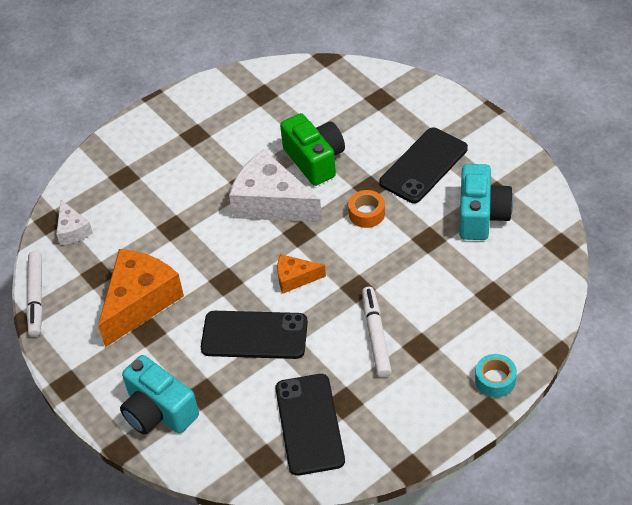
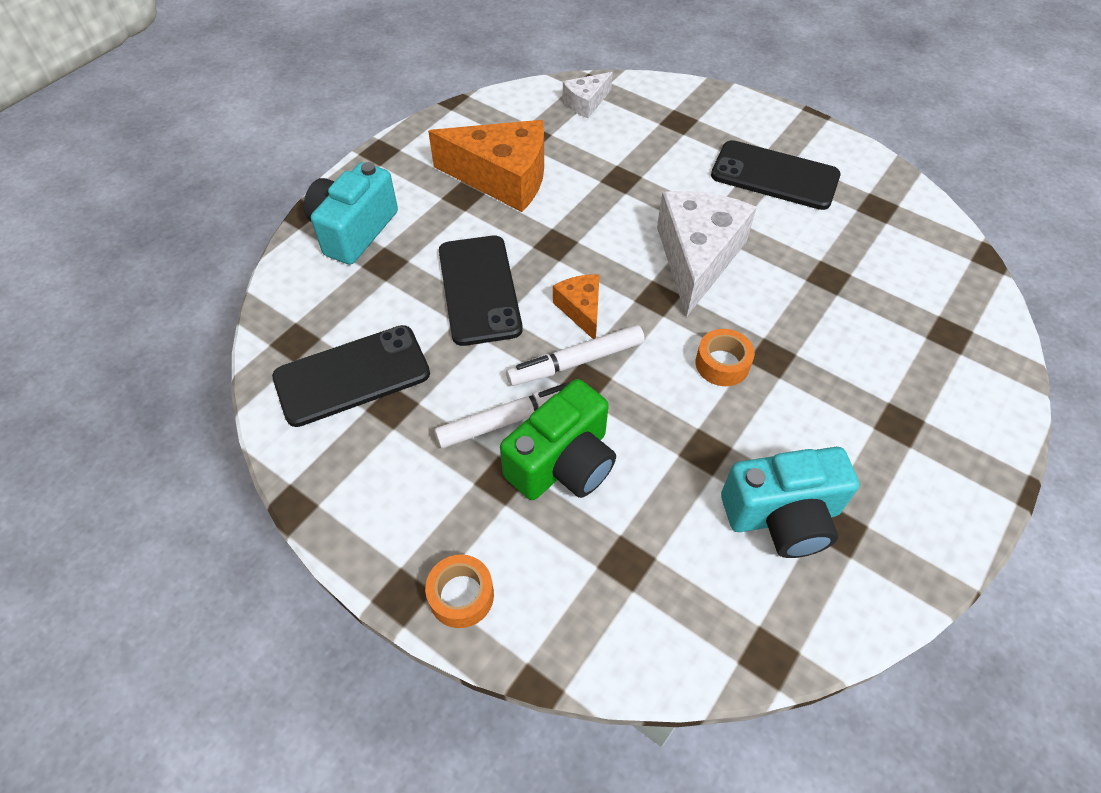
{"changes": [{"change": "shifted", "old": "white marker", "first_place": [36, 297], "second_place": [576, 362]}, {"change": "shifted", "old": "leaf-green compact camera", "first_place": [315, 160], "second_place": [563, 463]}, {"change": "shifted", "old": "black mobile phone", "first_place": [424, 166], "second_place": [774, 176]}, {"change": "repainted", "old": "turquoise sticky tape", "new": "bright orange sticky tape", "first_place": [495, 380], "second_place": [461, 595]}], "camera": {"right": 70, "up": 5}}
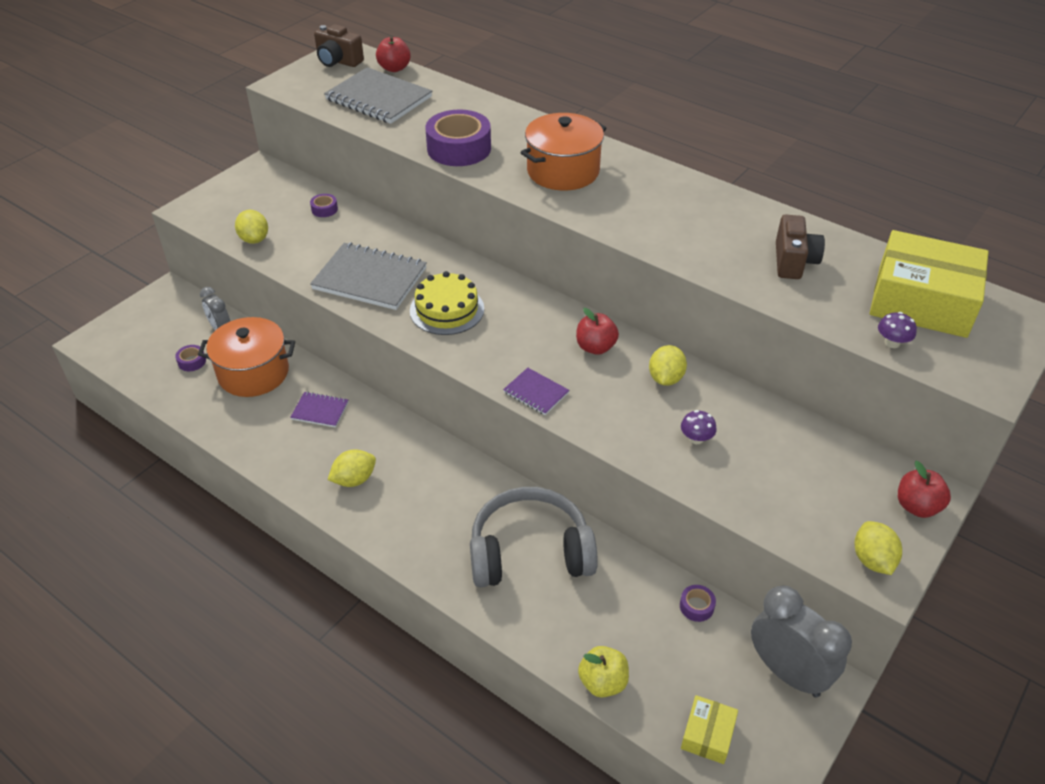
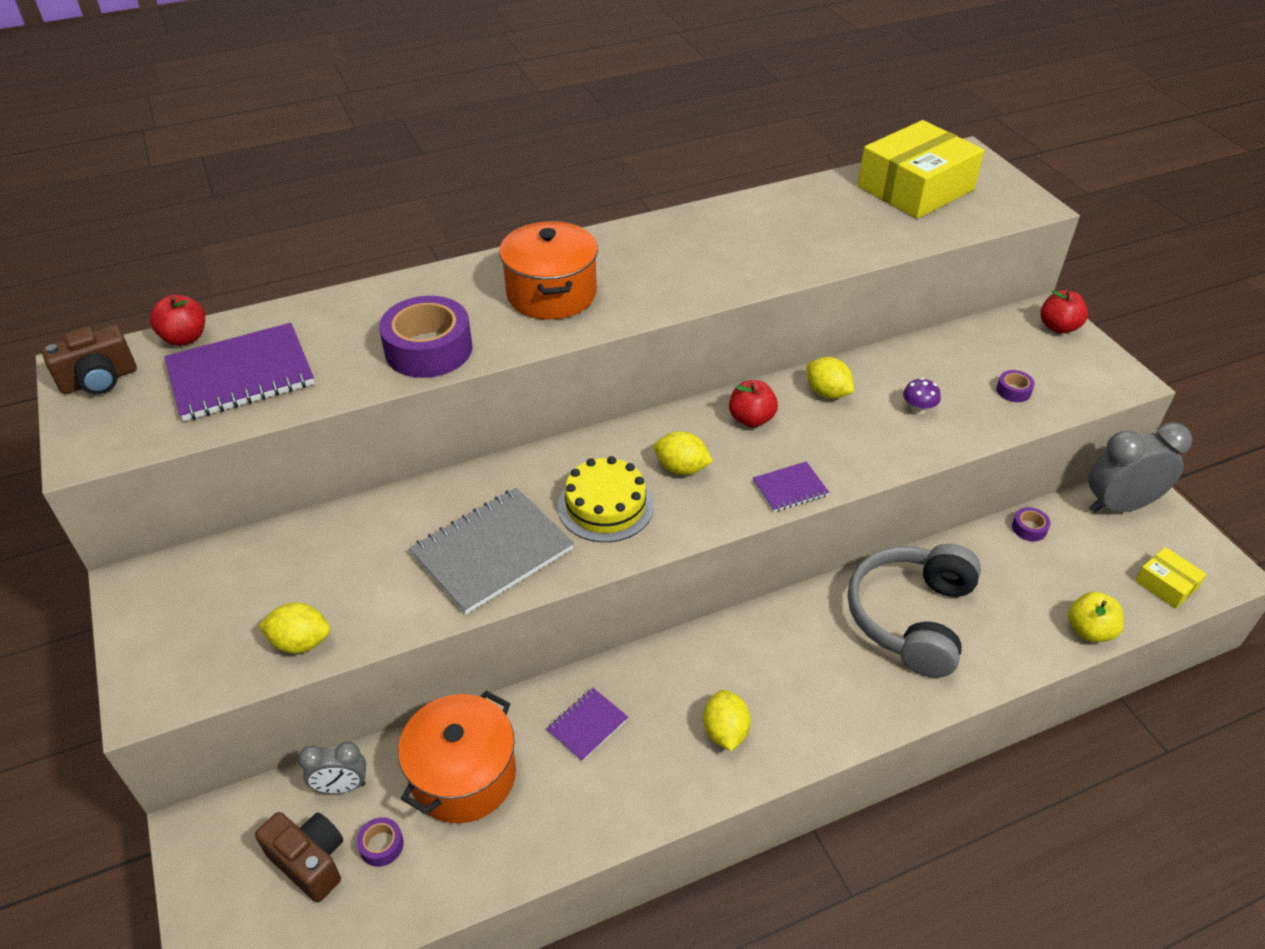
{"changes": [{"change": "gone", "old": "royal purple toadstool", "first_place": [892, 343]}, {"change": "shifted", "old": "royal purple sticky tape", "first_place": [324, 209], "second_place": [1013, 391]}, {"change": "shifted", "old": "dark brown compact camera", "first_place": [793, 261], "second_place": [310, 861]}, {"change": "shifted", "old": "golden lemon", "first_place": [872, 560], "second_place": [681, 468]}, {"change": "repainted", "old": "ash-grey exercise book", "new": "royal purple exercise book", "first_place": [378, 98], "second_place": [241, 375]}], "camera": {"right": -60, "up": 0}}
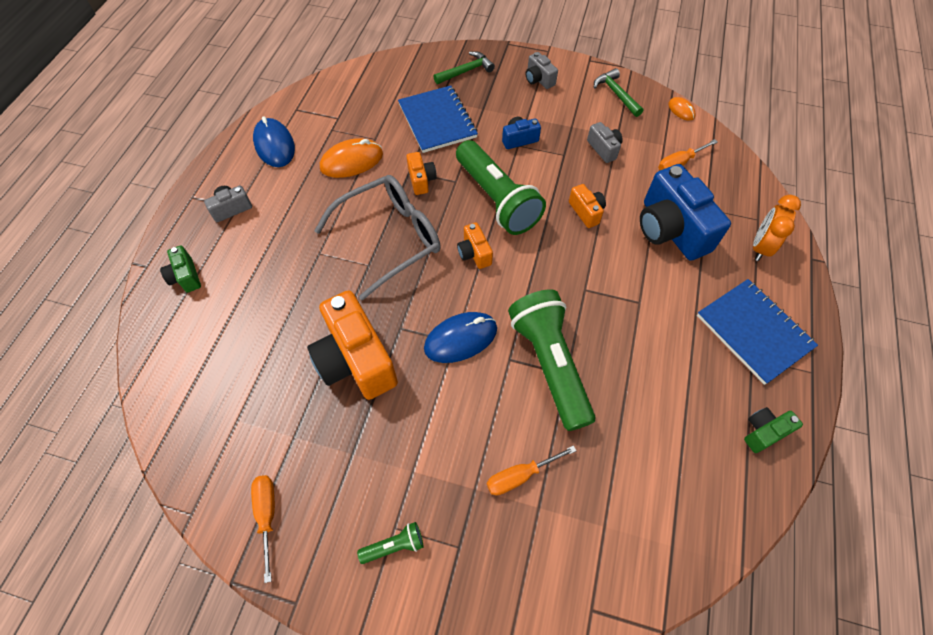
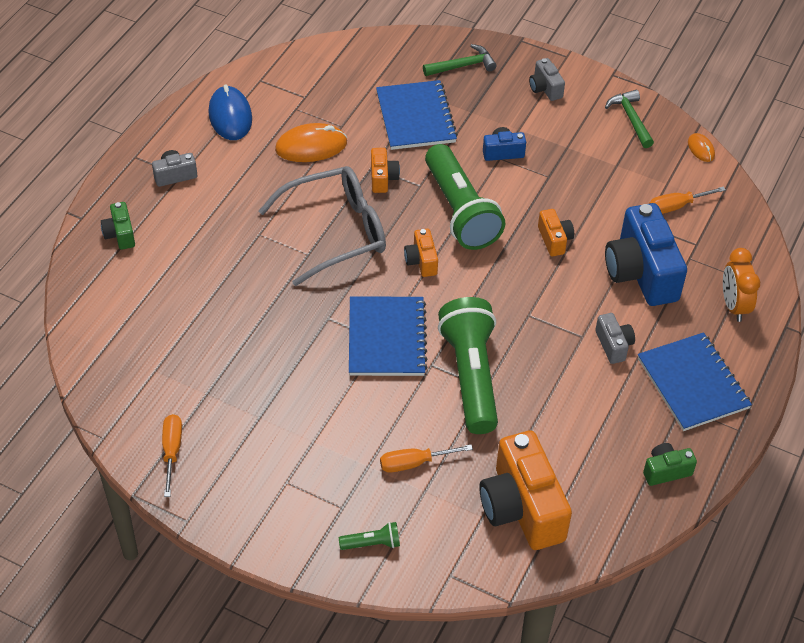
{"changes": [{"change": "shifted", "old": "bright orange compact camera", "first_place": [356, 360], "second_place": [522, 508]}, {"change": "shifted", "old": "leaf-green flashlight", "first_place": [394, 545], "second_place": [372, 543]}, {"change": "shifted", "old": "ash-grey compact camera", "first_place": [603, 149], "second_place": [613, 345]}, {"change": "swapped", "old": "cobalt PC mouse", "new": "cobalt exercise book", "first_place": [460, 339], "second_place": [387, 338]}, {"change": "rotated", "old": "bright orange alarm clock", "first_place": [760, 247], "second_place": [734, 306], "degrees": -45}], "camera": {"right": 10, "up": -10}}
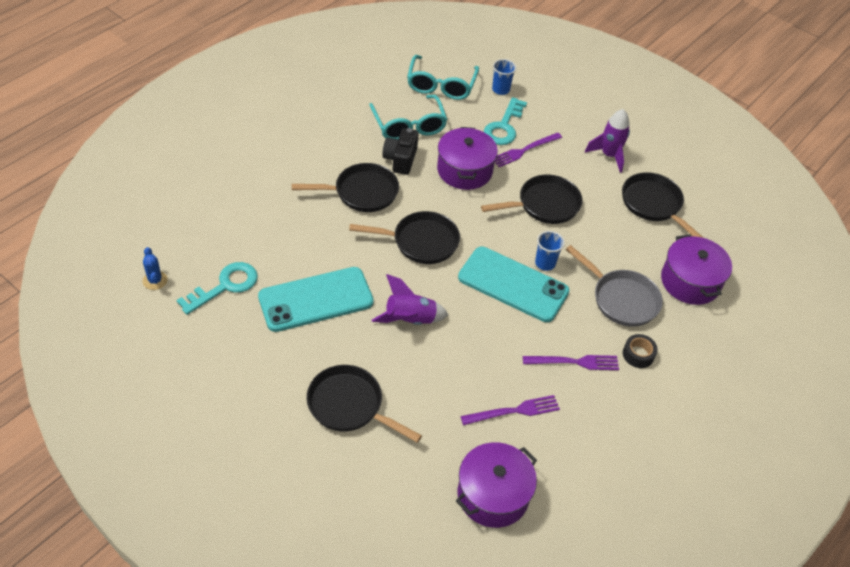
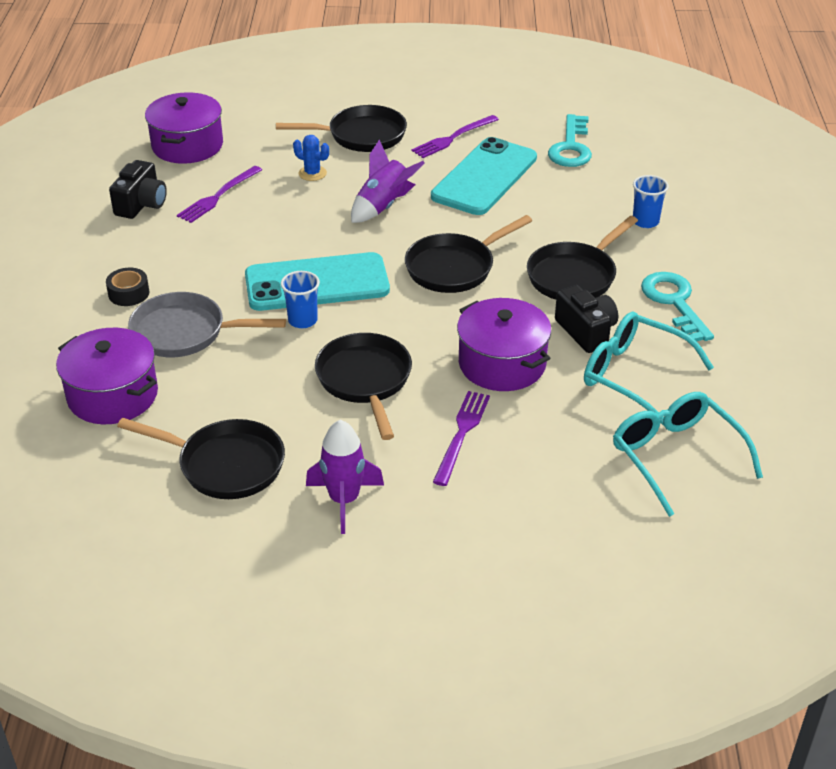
{"changes": [{"change": "new", "new": "black compact camera", "second_place": [141, 204]}, {"change": "shifted", "old": "cobalt saguaro cactus", "first_place": [155, 280], "second_place": [312, 173]}, {"change": "shifted", "old": "turquoise door key", "first_place": [504, 126], "second_place": [674, 303]}, {"change": "shifted", "old": "cobalt beaker", "first_place": [501, 89], "second_place": [645, 221]}, {"change": "shifted", "old": "royal purple dinner fork", "first_place": [574, 362], "second_place": [453, 138]}, {"change": "rotated", "old": "black pan", "first_place": [544, 205], "second_place": [365, 381], "degrees": 135}], "camera": {"right": 145, "up": -10}}
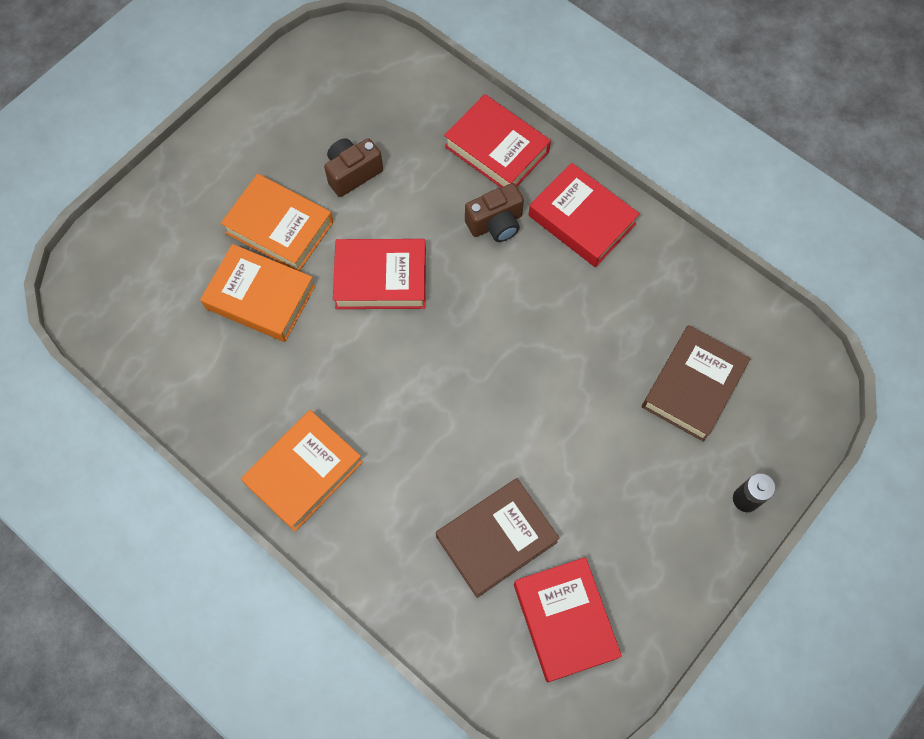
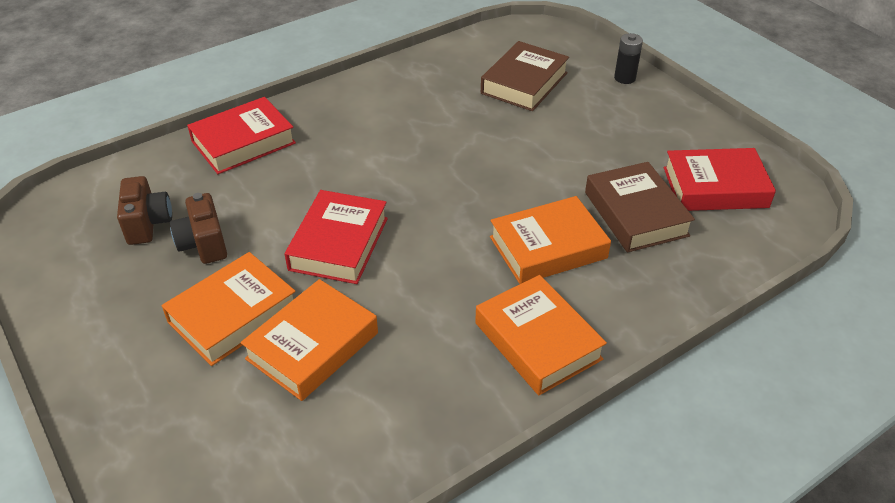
{"changes": [{"change": "gone", "old": "red hardcover", "first_place": [581, 220]}, {"change": "new", "new": "bright orange hardcover", "second_place": [548, 247]}, {"change": "shifted", "old": "dark brown compact camera", "first_place": [496, 224], "second_place": [148, 224]}, {"change": "rotated", "old": "dark brown hardcover", "first_place": [692, 386], "second_place": [524, 83], "degrees": 75}], "camera": {"right": -75, "up": -25}}
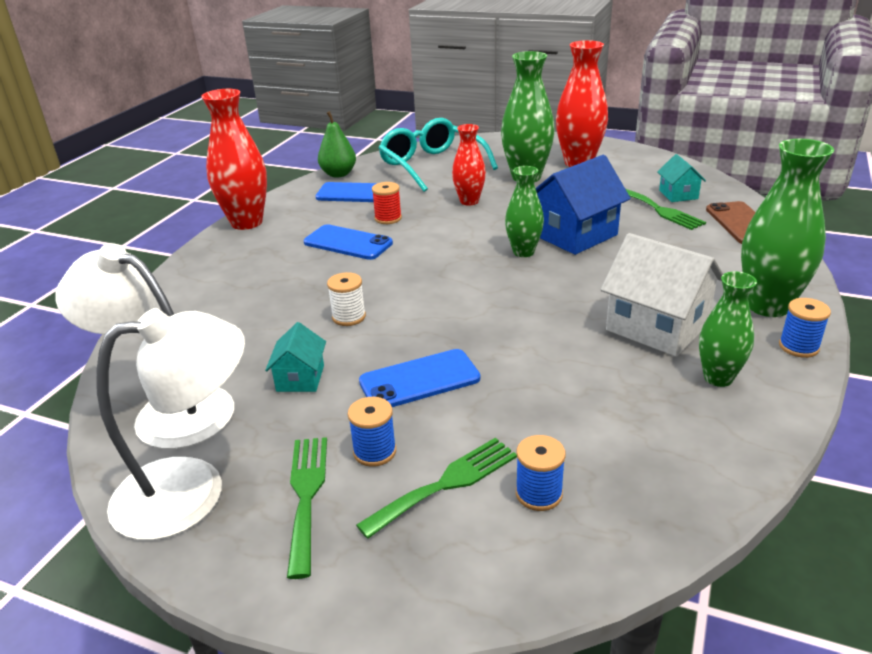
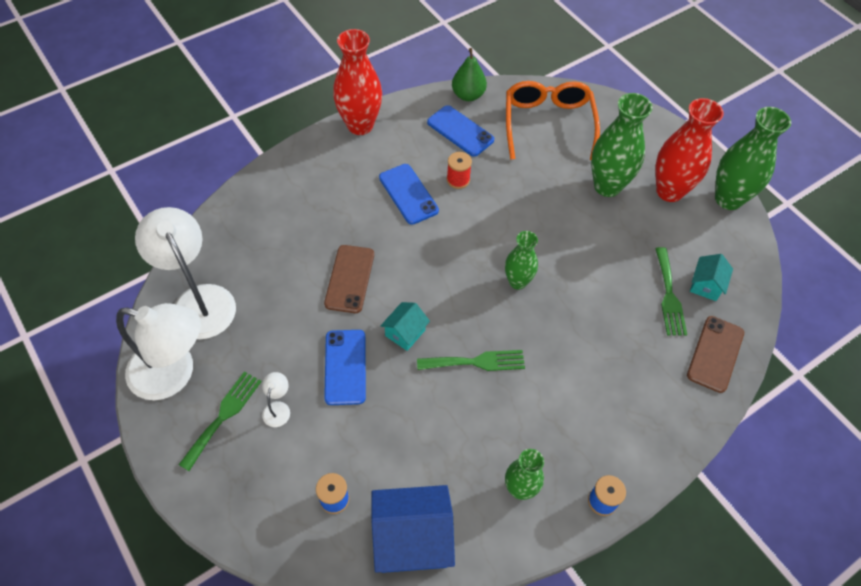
{"changes": [{"change": "gone", "old": "red flower vase", "first_place": [469, 201]}, {"change": "gone", "old": "white house", "first_place": [657, 327]}, {"change": "shifted", "old": "turquoise house", "first_place": [300, 378], "second_place": [405, 333]}, {"change": "shifted", "old": "leaf-green dinner fork", "first_place": [446, 484], "second_place": [476, 362]}, {"change": "shifted", "old": "cobalt house", "first_place": [575, 235], "second_place": [412, 538]}, {"change": "shifted", "old": "leaf-green flower vase", "first_place": [768, 306], "second_place": [728, 199]}, {"change": "swapped", "old": "white spool", "new": "dark brown mobile phone", "first_place": [349, 317], "second_place": [349, 279]}, {"change": "swapped", "old": "cobalt spool", "new": "white desk lamp", "first_place": [374, 451], "second_place": [278, 408]}, {"change": "repainted", "old": "turquoise spectacles", "new": "bright orange spectacles", "first_place": [431, 165], "second_place": [548, 124]}, {"change": "rotated", "old": "cobalt mobile phone", "first_place": [419, 380], "second_place": [345, 367], "degrees": 75}], "camera": {"right": 30, "up": 25}}
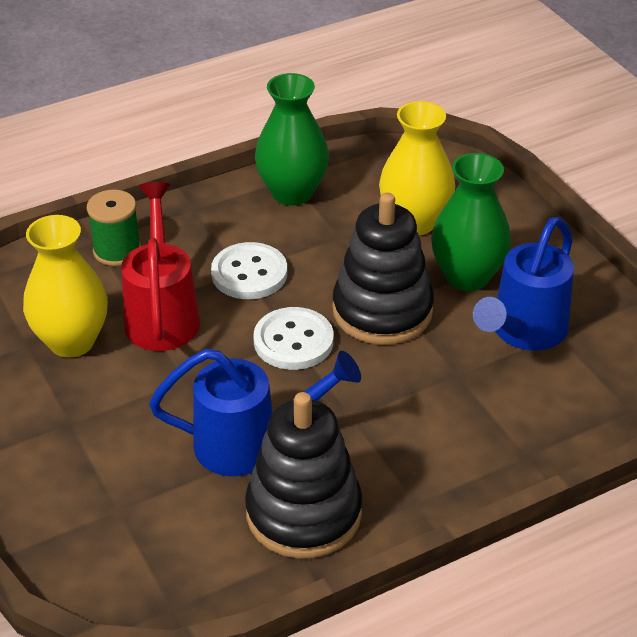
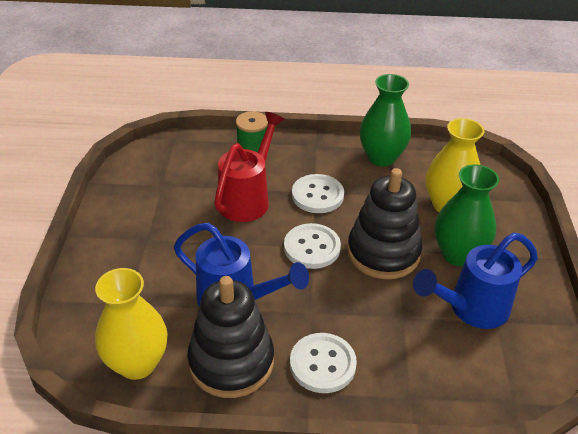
{"changes": [{"change": "new", "new": "white sewing button", "second_place": [322, 364]}, {"change": "shifted", "old": "golden flower vase", "first_place": [71, 341], "second_place": [137, 363]}], "camera": {"right": 30, "up": 0}}
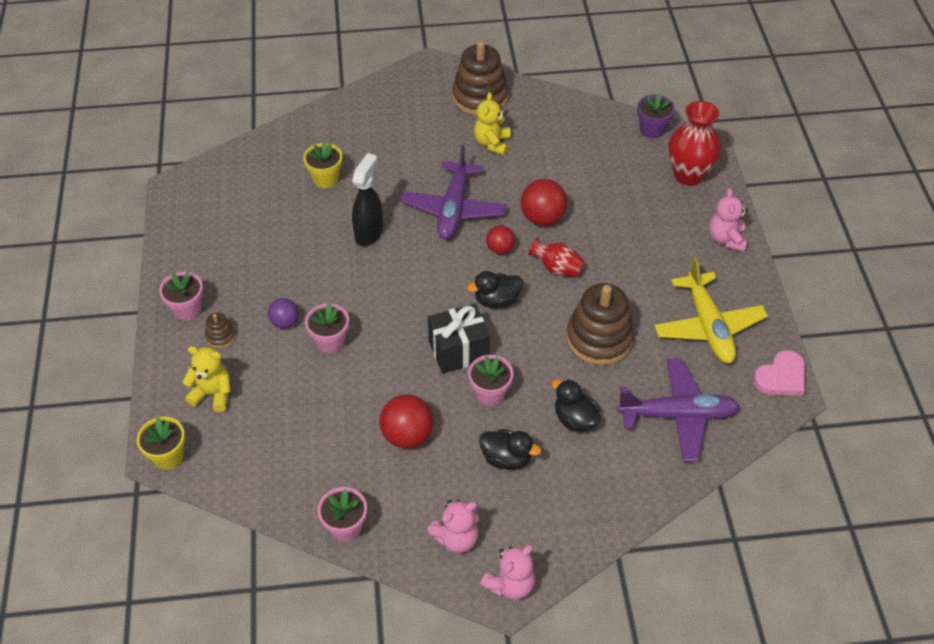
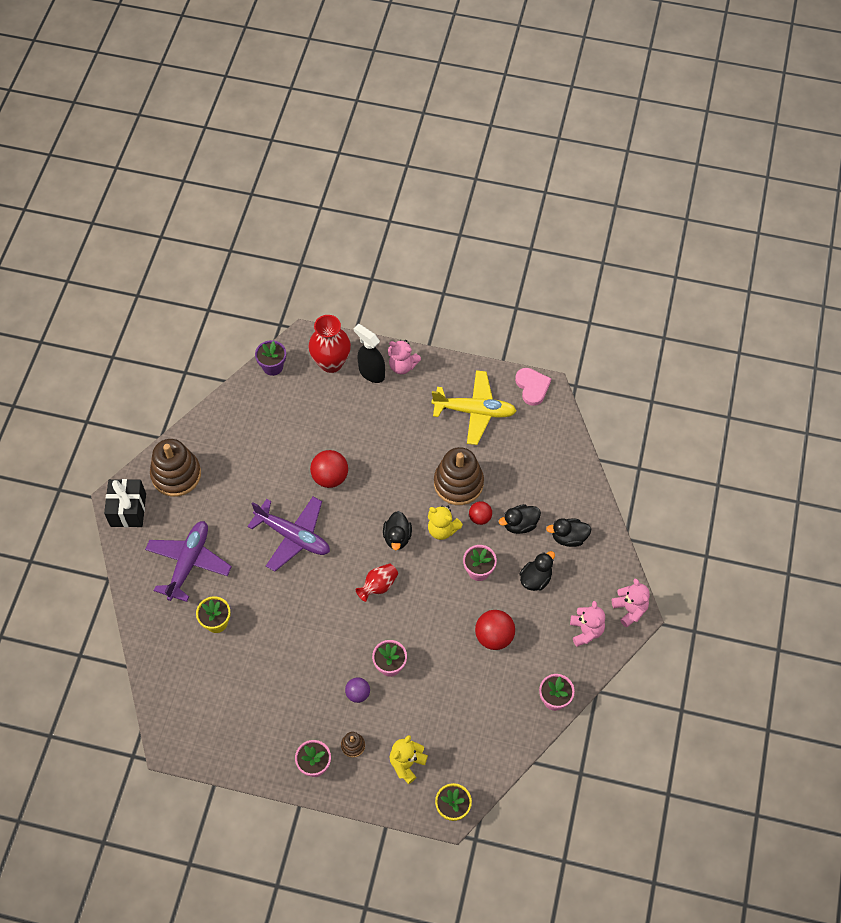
{"changes": [{"change": "new", "new": "black duck", "second_place": [568, 537]}, {"change": "shifted", "old": "black spray cleaner", "first_place": [369, 233], "second_place": [371, 372]}, {"change": "shifted", "old": "black gift", "first_place": [458, 350], "second_place": [128, 510]}, {"change": "shifted", "old": "golden teddy", "first_place": [492, 143], "second_place": [442, 529]}, {"change": "shifted", "old": "red play ball", "first_place": [500, 249], "second_place": [480, 518]}, {"change": "shifted", "old": "red flower vase", "first_place": [557, 268], "second_place": [378, 586]}, {"change": "shifted", "old": "royal purple plane", "first_place": [677, 415], "second_place": [188, 563]}], "camera": {"right": -70, "up": 10}}
